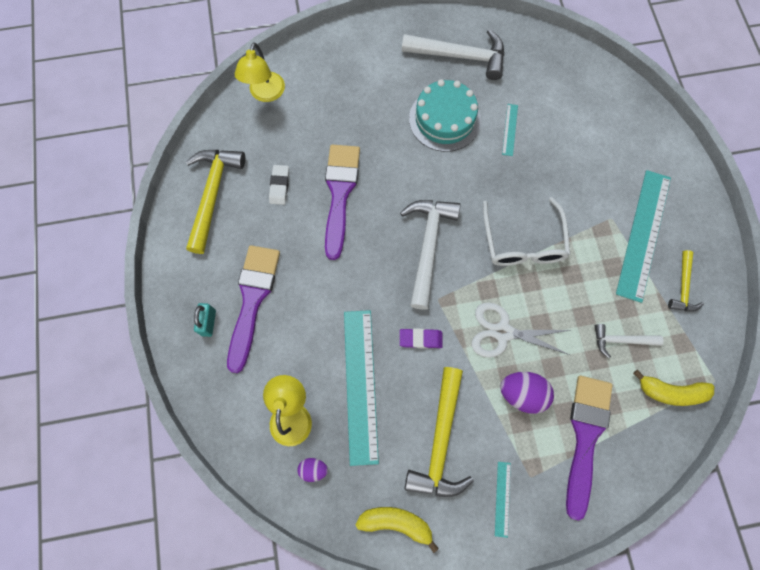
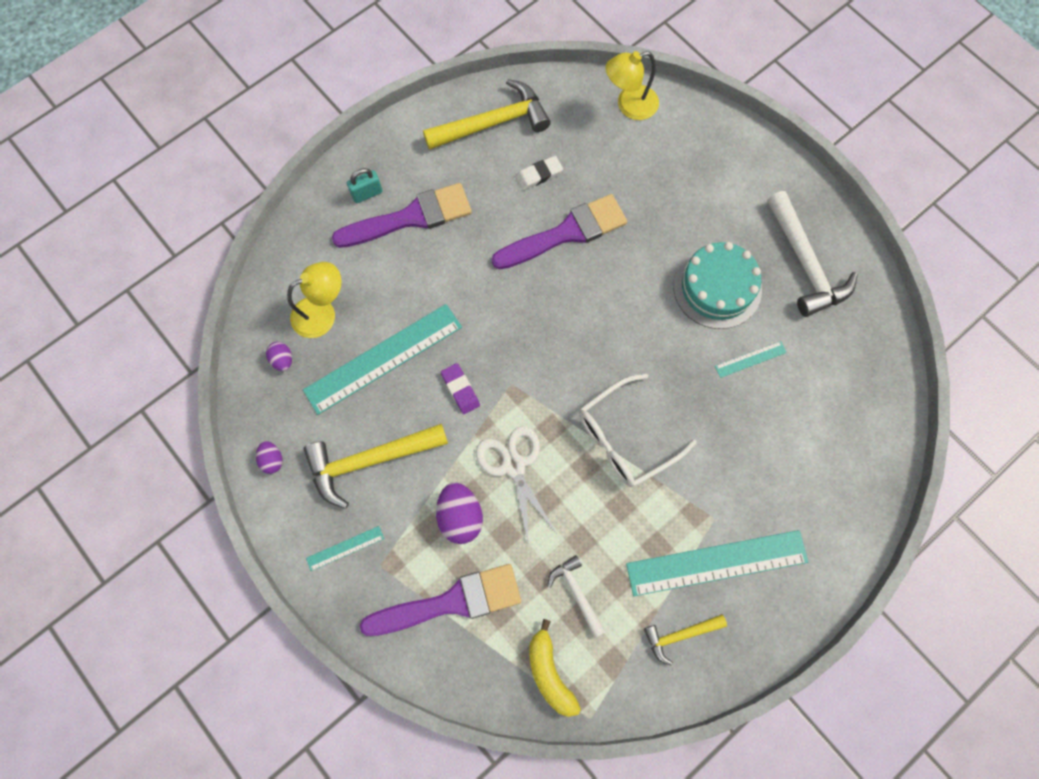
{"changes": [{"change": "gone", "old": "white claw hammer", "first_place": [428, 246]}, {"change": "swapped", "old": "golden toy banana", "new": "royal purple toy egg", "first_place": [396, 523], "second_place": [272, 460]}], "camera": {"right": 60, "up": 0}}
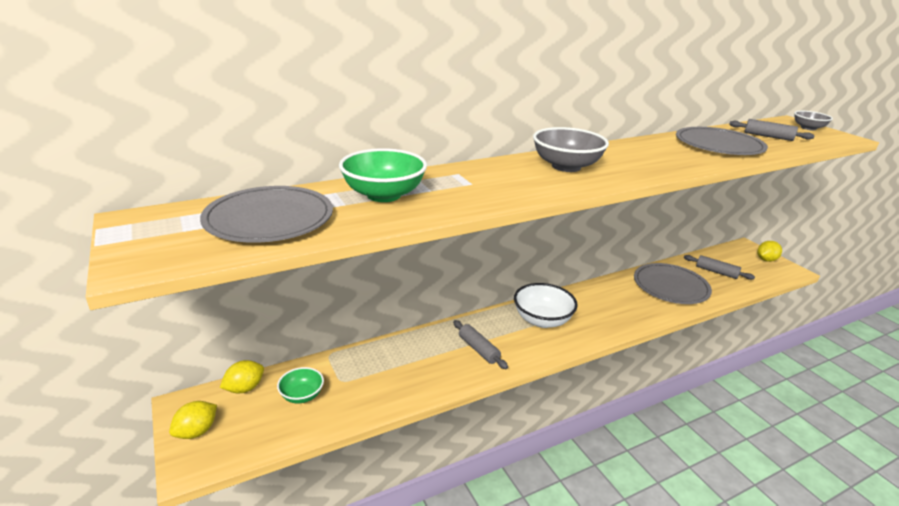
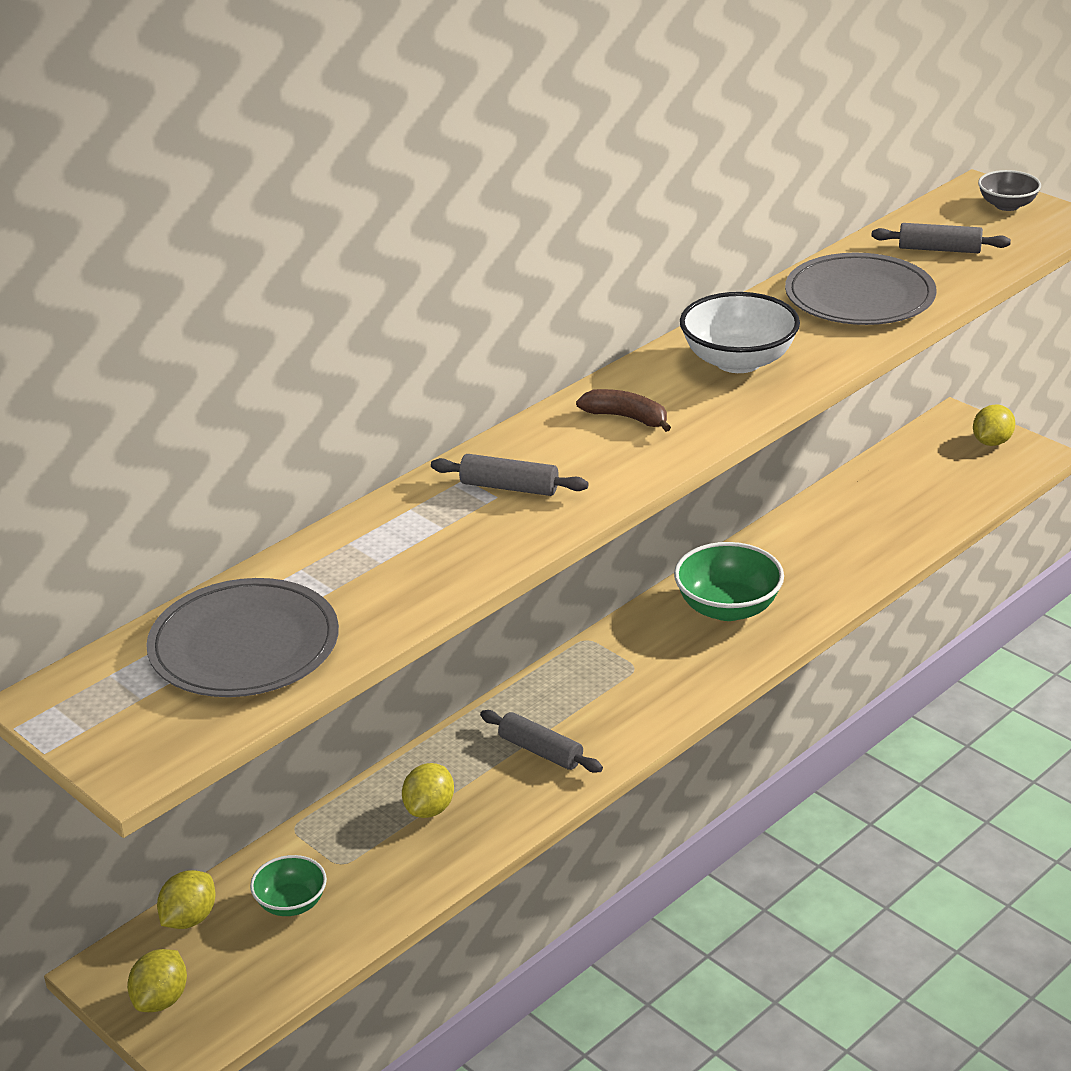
{"changes": [{"change": "gone", "old": "ash-grey flat dish", "first_place": [670, 286]}, {"change": "new", "new": "golden lemon", "second_place": [429, 809]}, {"change": "shifted", "old": "leaf-green bowl", "first_place": [384, 195], "second_place": [728, 608]}, {"change": "shifted", "old": "white bowl", "first_place": [542, 320], "second_place": [738, 361]}, {"change": "shifted", "old": "ash-grey dough roller", "first_place": [716, 272], "second_place": [509, 487]}, {"change": "swapped", "old": "ash-grey bowl", "new": "dark brown toy banana", "first_place": [566, 166], "second_place": [626, 418]}], "camera": {"right": -15, "up": 5}}
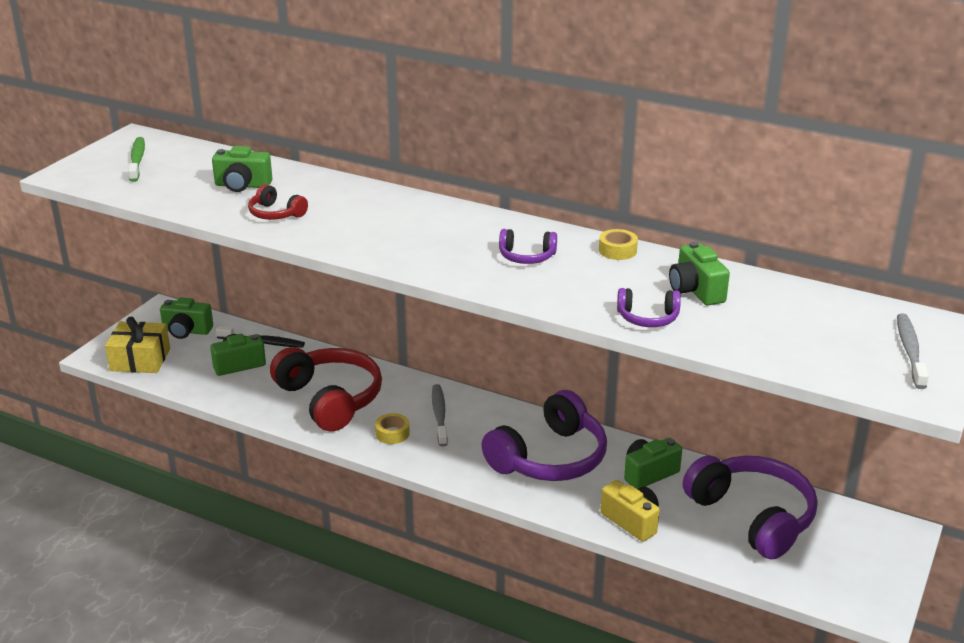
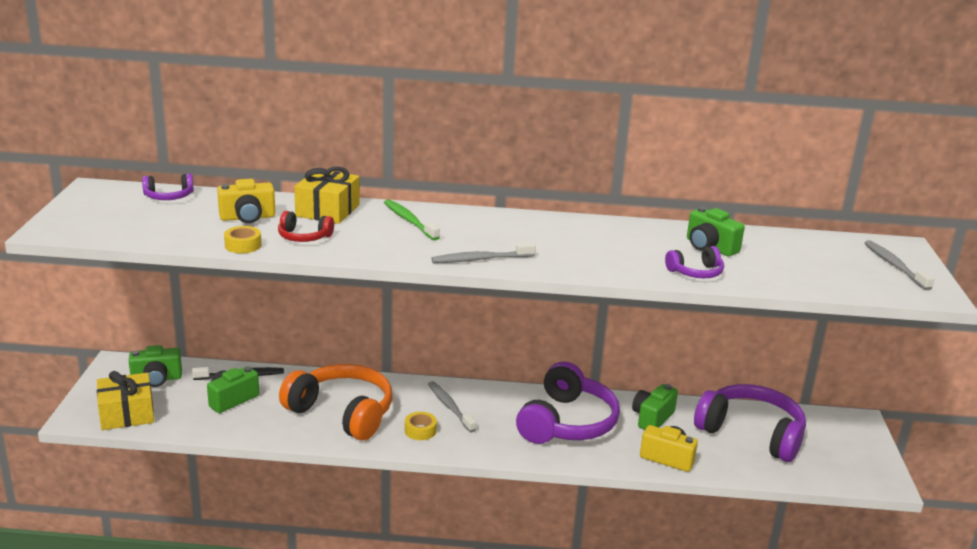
{"changes": [{"change": "new", "new": "golden gift", "second_place": [327, 210]}, {"change": "new", "new": "ash-grey tooth brush", "second_place": [481, 259]}, {"change": "shifted", "old": "leaf-green tooth brush", "first_place": [137, 160], "second_place": [409, 221]}, {"change": "shifted", "old": "royal purple headset", "first_place": [526, 256], "second_place": [169, 196]}, {"change": "shifted", "old": "golden sticky tape", "first_place": [617, 250], "second_place": [243, 245]}, {"change": "repainted", "old": "leaf-green compact camera", "new": "golden compact camera", "first_place": [242, 185], "second_place": [247, 217]}, {"change": "repainted", "old": "red headset", "new": "bright orange headset", "first_place": [330, 399], "second_place": [342, 413]}], "camera": {"right": -25, "up": -5}}
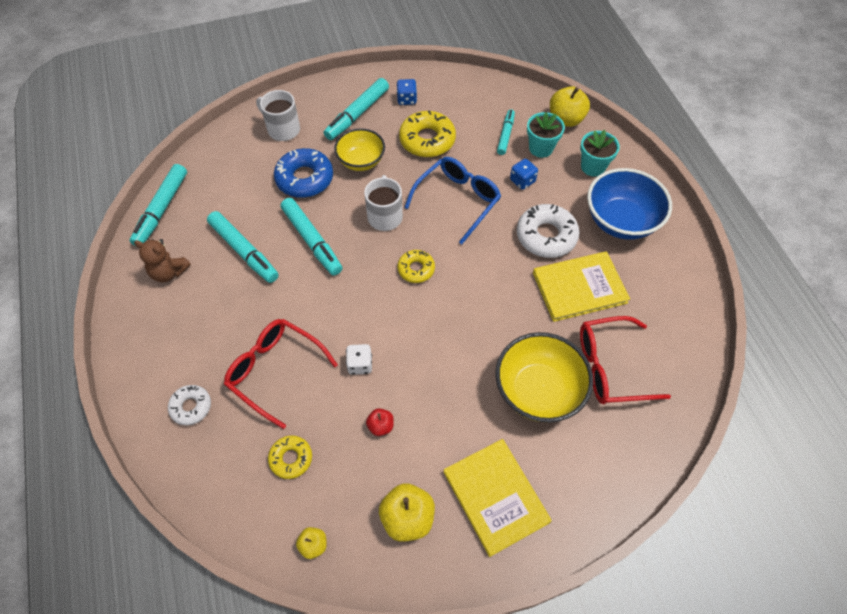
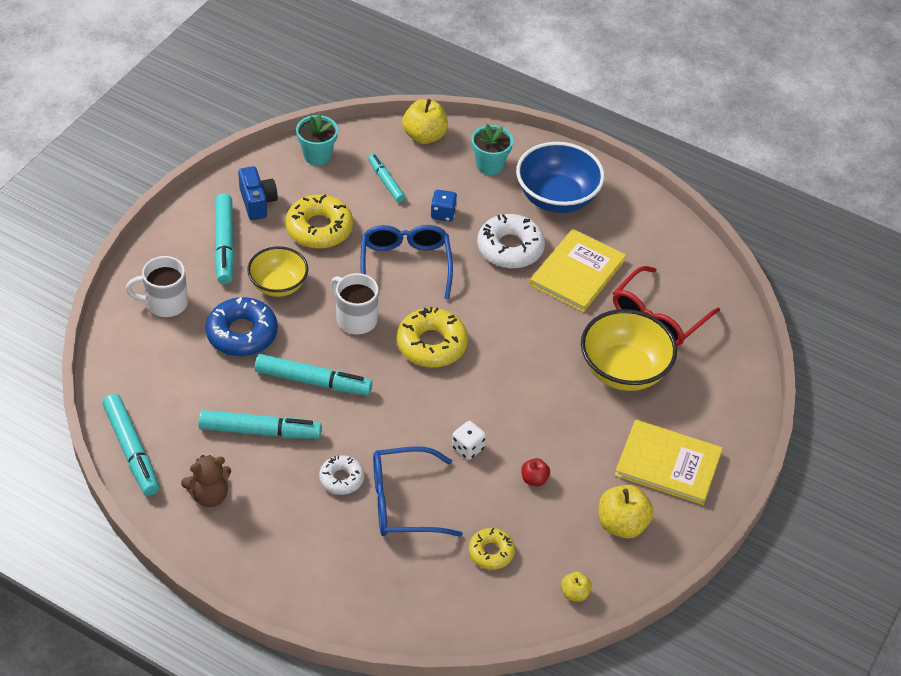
{"changes": [{"change": "shifted", "old": "white donut", "first_place": [191, 407], "second_place": [341, 479]}, {"change": "shifted", "old": "turquoise plant pot", "first_place": [541, 148], "second_place": [317, 155]}, {"change": "swapped", "old": "cobalt dice", "new": "cobalt compact camera", "first_place": [406, 99], "second_place": [257, 202]}, {"change": "repainted", "old": "red spectacles", "new": "cobalt spectacles", "first_place": [275, 371], "second_place": [404, 502]}, {"change": "scaled", "old": "golden donut", "first_place": [416, 269], "second_place": [431, 344], "factor": 1.69}], "camera": {"right": -45, "up": -10}}
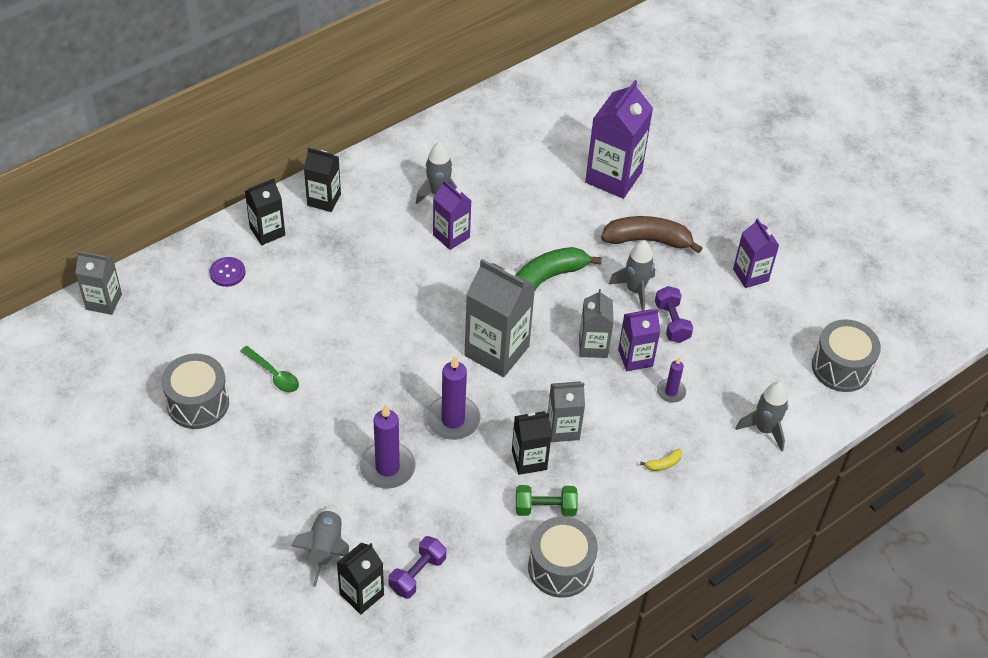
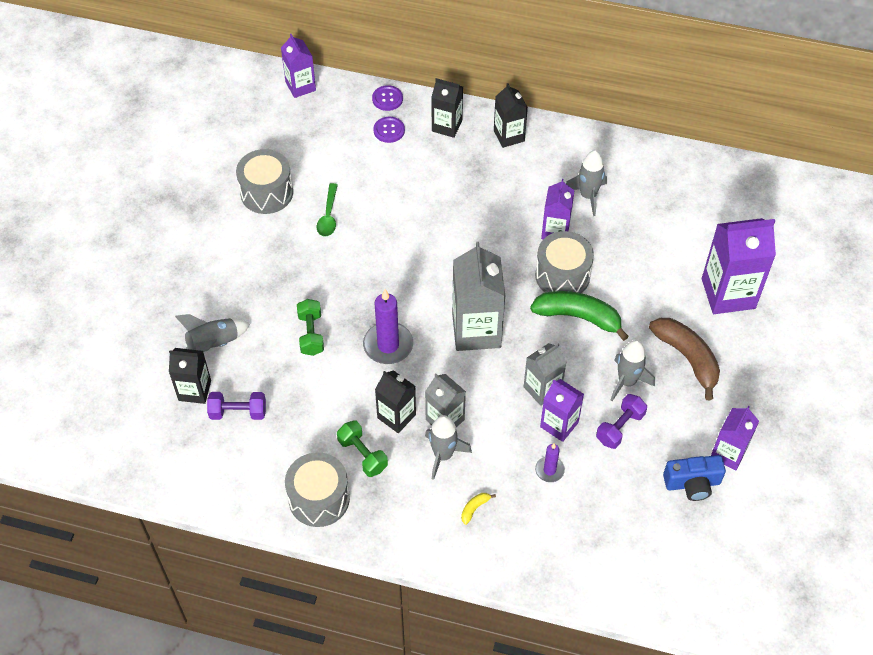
{"changes": [{"change": "new", "new": "royal purple sewing button", "second_place": [387, 99]}, {"change": "new", "new": "cobalt compact camera", "second_place": [692, 483]}, {"change": "shifted", "old": "ash-grey rocket", "first_place": [764, 429], "second_place": [443, 455]}, {"change": "shifted", "old": "ash-grey toy drum", "first_place": [841, 367], "second_place": [562, 275]}, {"change": "swapped", "old": "royal purple candle", "new": "leaf-green free weight", "first_place": [387, 467], "second_place": [311, 334]}, {"change": "repainted", "old": "ash-grey juice carton", "new": "royal purple juice carton", "first_place": [104, 301], "second_place": [300, 86]}, {"change": "rotated", "old": "golden toy banana", "first_place": [663, 464], "second_place": [474, 508], "degrees": 105}], "camera": {"right": 55, "up": 5}}
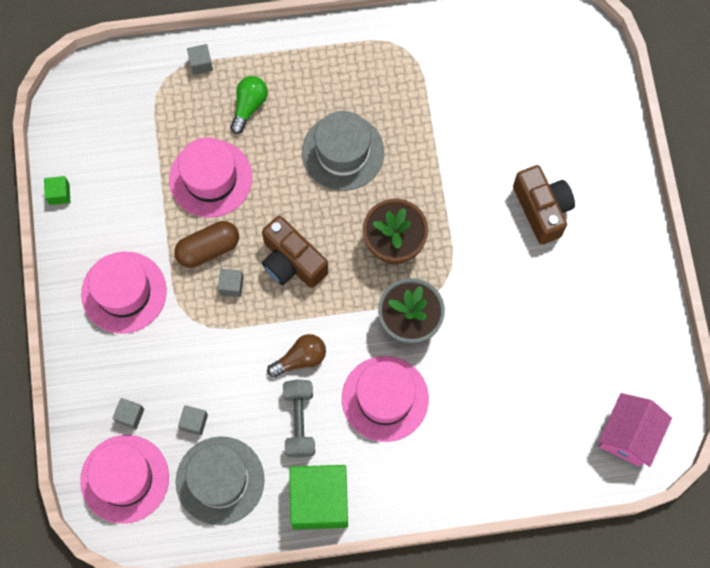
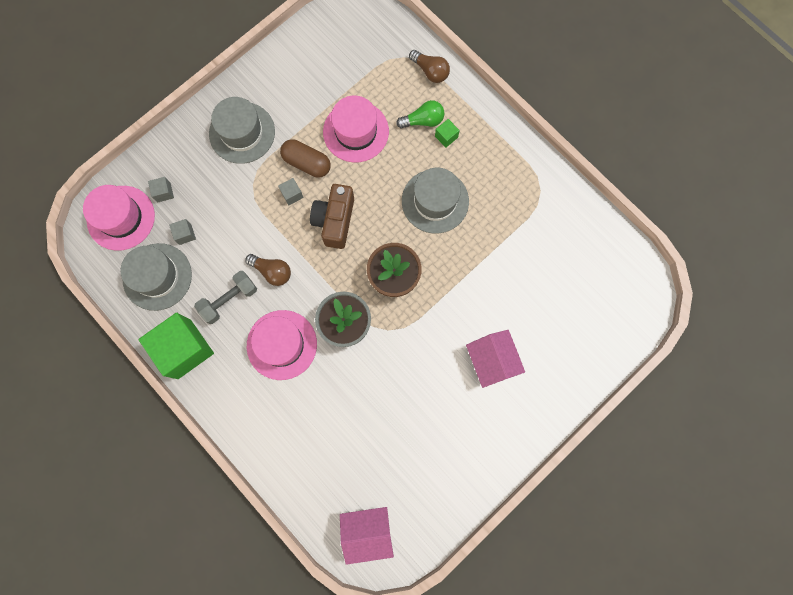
{"changes": [{"change": "shifted", "old": "leaf-green block", "first_place": [59, 194], "second_place": [446, 137]}, {"change": "swapped", "old": "ash-grey block", "new": "dark brown light bulb", "first_place": [201, 64], "second_place": [430, 71]}, {"change": "swapped", "old": "dark brown compact camera", "new": "rose-pink house", "first_place": [542, 209], "second_place": [491, 361]}, {"change": "repainted", "old": "rose-pink tall hat", "new": "ash-grey tall hat", "first_place": [124, 292], "second_place": [242, 133]}], "camera": {"right": 55, "up": 5}}
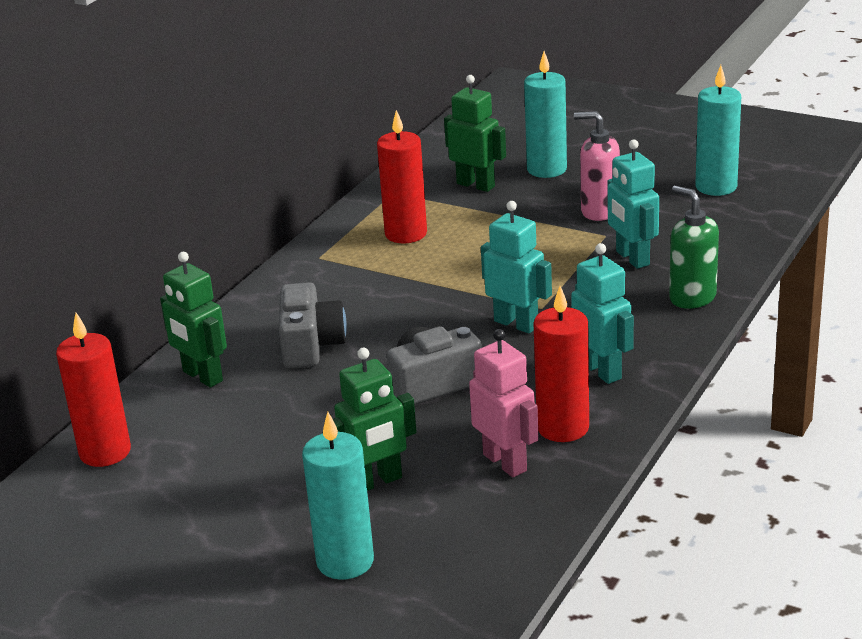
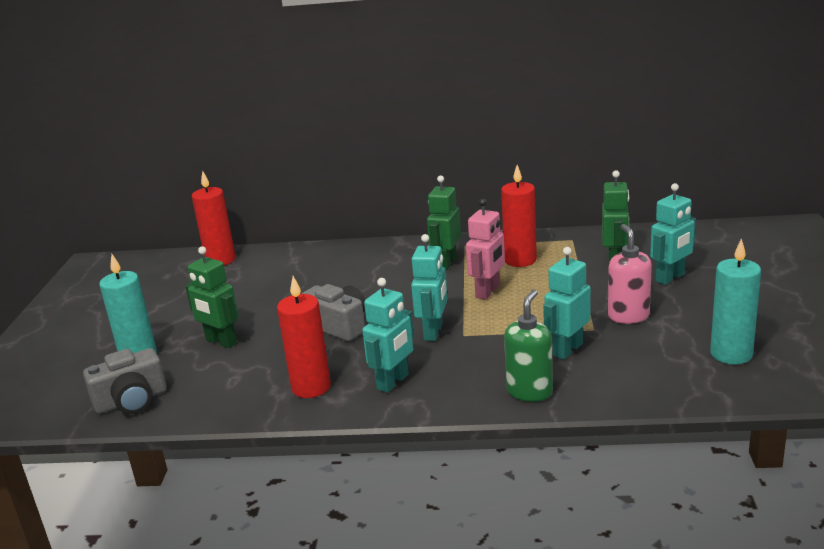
{"changes": [{"change": "shifted", "old": "leaf-green robot figure", "first_place": [202, 376], "second_place": [446, 263]}, {"change": "shifted", "old": "ash-grey compact camera", "first_place": [310, 345], "second_place": [131, 401]}, {"change": "shifted", "old": "rose-pink robot figure", "first_place": [505, 462], "second_place": [488, 292]}, {"change": "swapped", "old": "turquoise candle", "new": "turquoise robot figure", "first_place": [546, 169], "second_place": [670, 278]}], "camera": {"right": 65, "up": -5}}
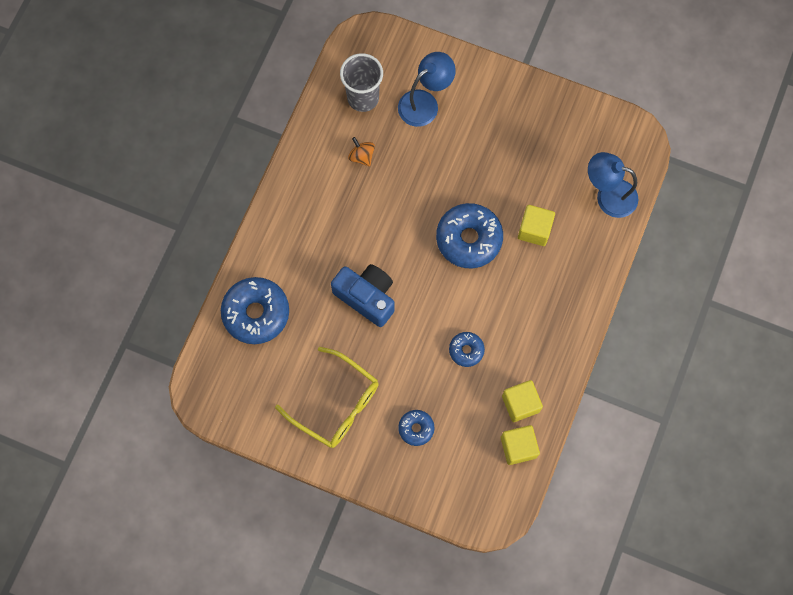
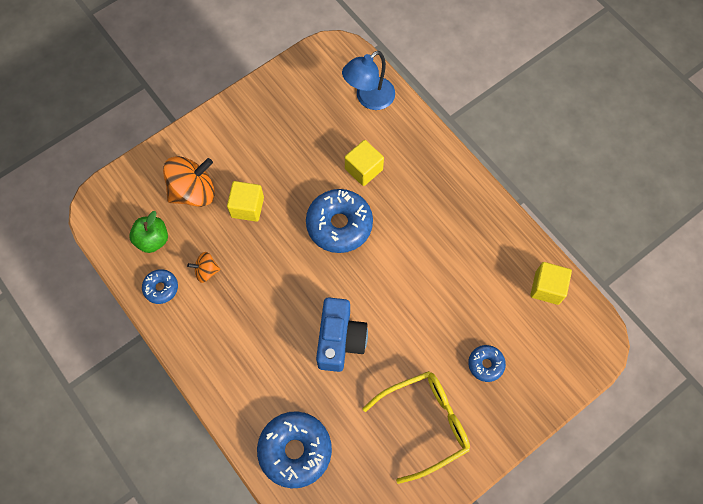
{"changes": [{"change": "shifted", "old": "cobalt donut", "first_place": [466, 350], "second_place": [161, 288]}, {"change": "shifted", "old": "golden block", "first_place": [520, 404], "second_place": [247, 207]}, {"change": "swapped", "old": "ash-grey beaker", "new": "leaf-green apple", "first_place": [363, 98], "second_place": [152, 240]}, {"change": "swapped", "old": "cobalt desk lamp", "new": "bright orange toy top", "first_place": [425, 103], "second_place": [193, 191]}, {"change": "rotated", "old": "cobalt compact camera", "first_place": [367, 297], "second_place": [340, 340], "degrees": 120}], "camera": {"right": -60, "up": -5}}
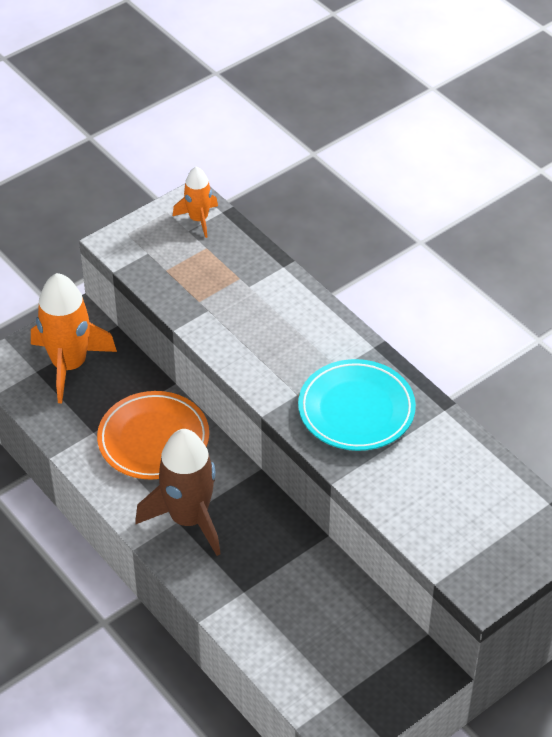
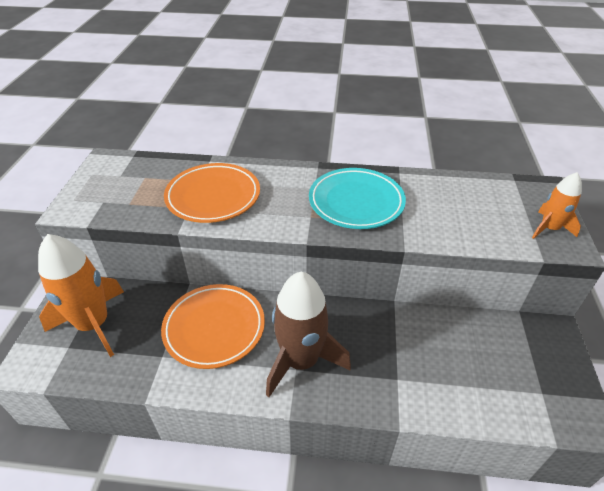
{"changes": [{"change": "new", "new": "bright orange flat dish", "second_place": [213, 196]}, {"change": "shifted", "old": "bright orange rocket", "first_place": [198, 219], "second_place": [549, 228]}], "camera": {"right": -45, "up": -5}}
